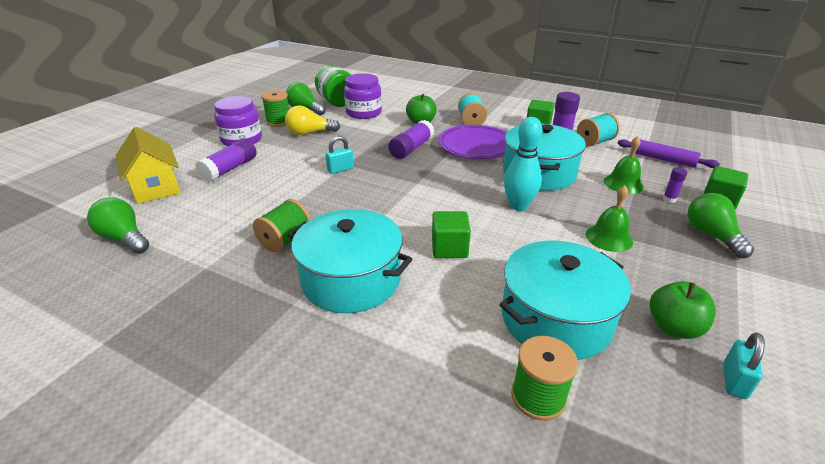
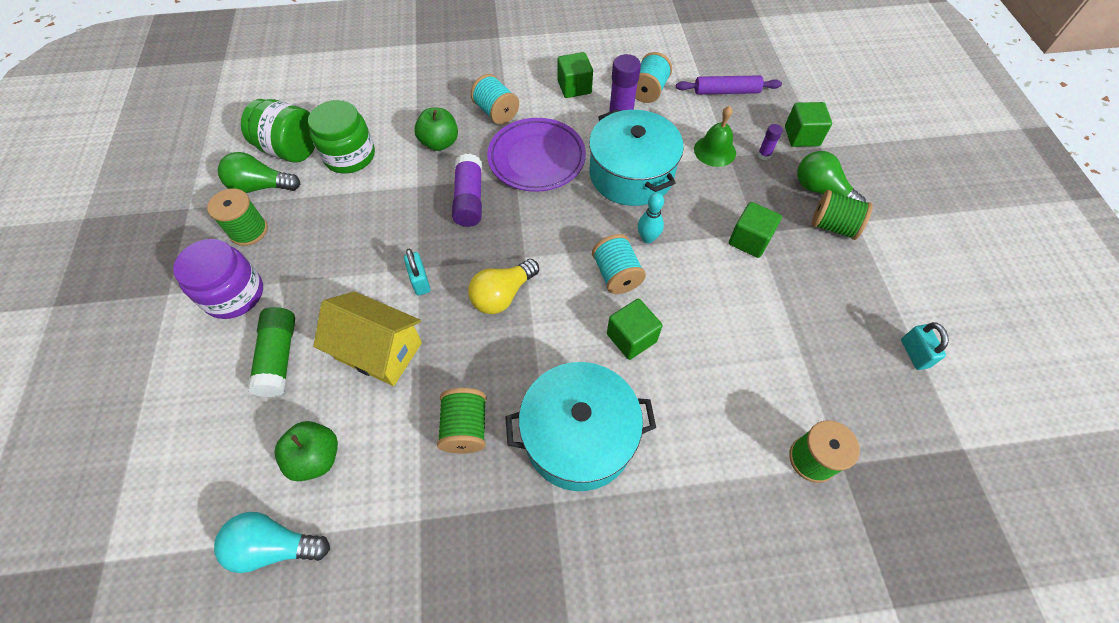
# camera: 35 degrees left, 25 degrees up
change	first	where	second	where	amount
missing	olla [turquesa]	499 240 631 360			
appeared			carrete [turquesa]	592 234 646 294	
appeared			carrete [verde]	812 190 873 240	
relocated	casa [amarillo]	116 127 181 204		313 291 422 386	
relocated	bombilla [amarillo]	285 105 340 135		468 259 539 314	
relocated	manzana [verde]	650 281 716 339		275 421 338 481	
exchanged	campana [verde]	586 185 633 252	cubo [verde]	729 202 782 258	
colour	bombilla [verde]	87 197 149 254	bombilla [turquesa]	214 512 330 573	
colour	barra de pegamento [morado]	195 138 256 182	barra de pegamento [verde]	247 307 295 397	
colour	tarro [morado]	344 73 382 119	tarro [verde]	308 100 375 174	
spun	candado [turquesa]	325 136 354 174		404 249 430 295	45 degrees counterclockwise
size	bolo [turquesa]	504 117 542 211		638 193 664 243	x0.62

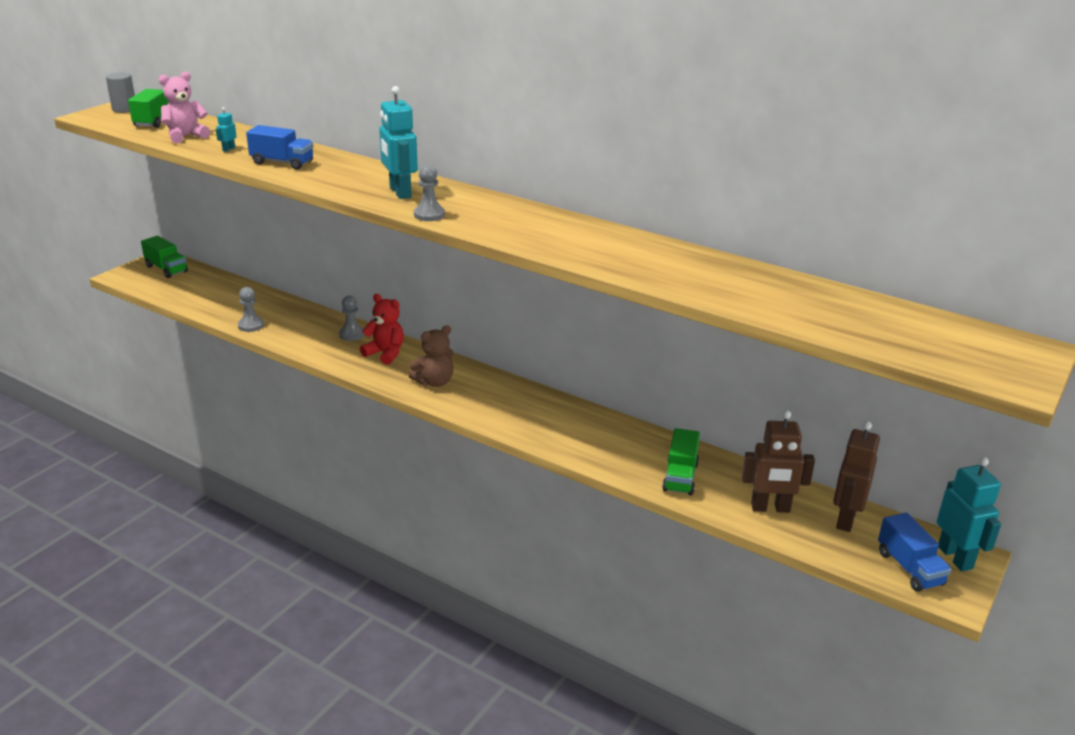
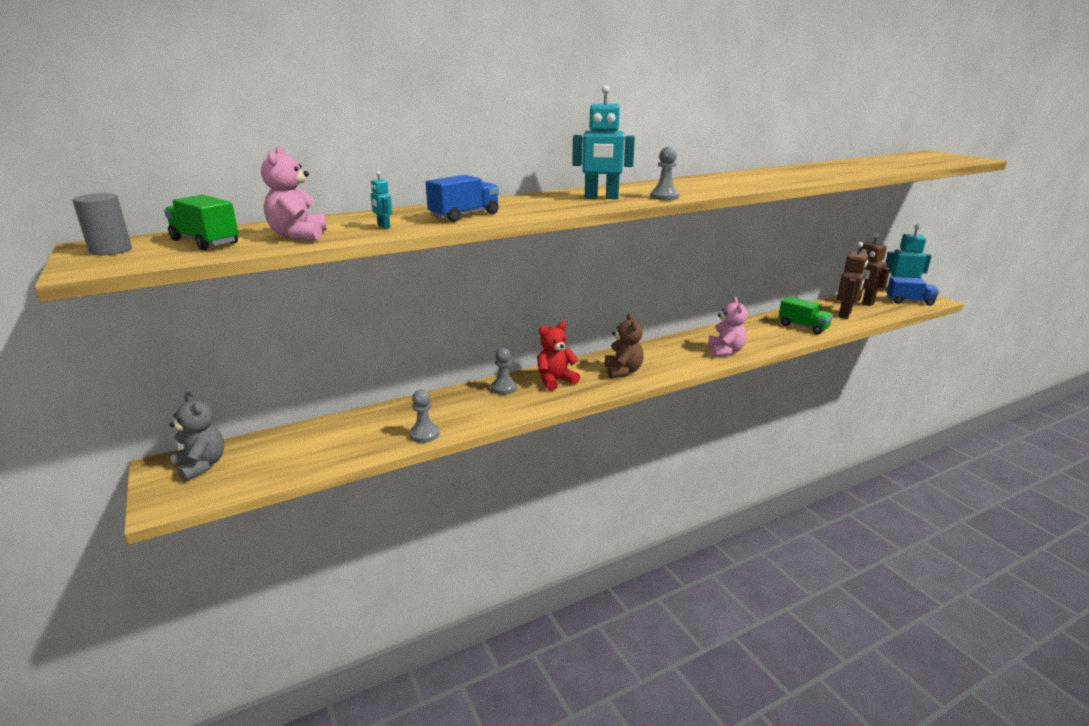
# camera: 60 degrees left, 5 degrees down
change	first	where	second	where	amount
appeared			osito [rosa]	708 297 747 357	
exchanged	camión [verde]	141 236 188 278	osito [gris]	170 392 224 482	

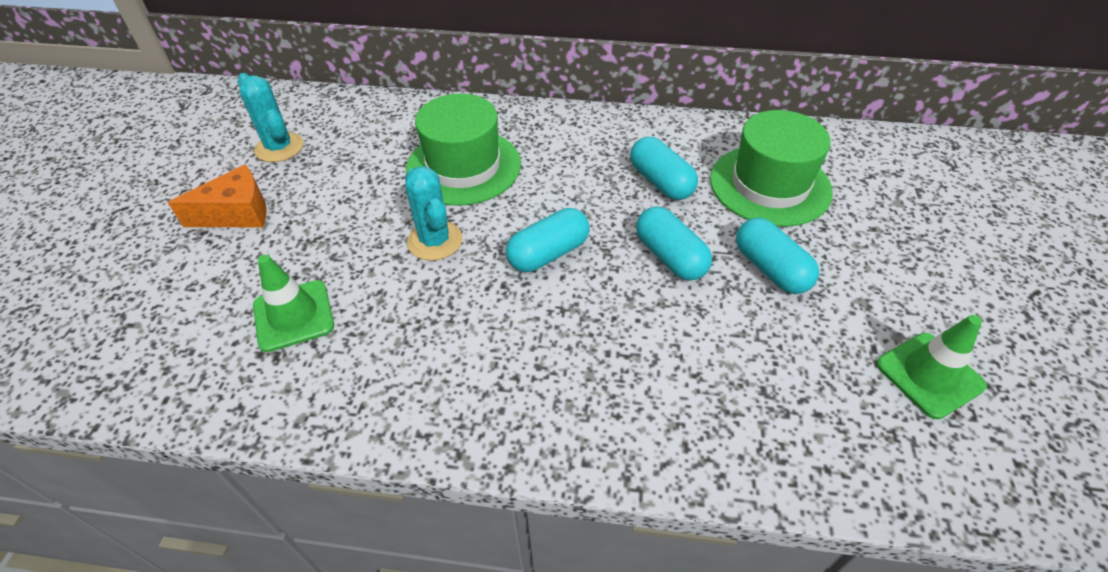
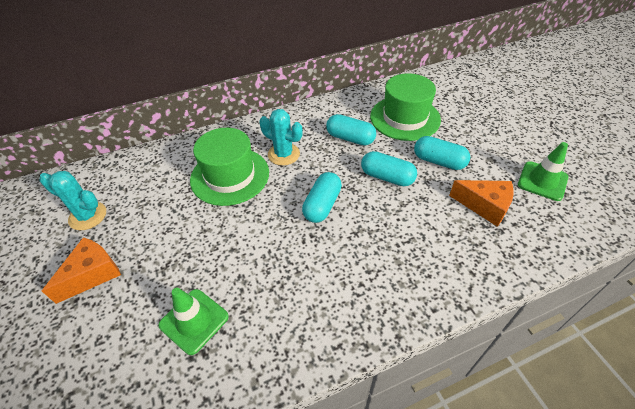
# camera: 30 degrees left, 0 degrees up
change	first	where	second	where	amount
appeared			queso [naranja]	449 180 514 227	
relocated	cactus [turquesa]	405 166 462 261		259 109 303 166	

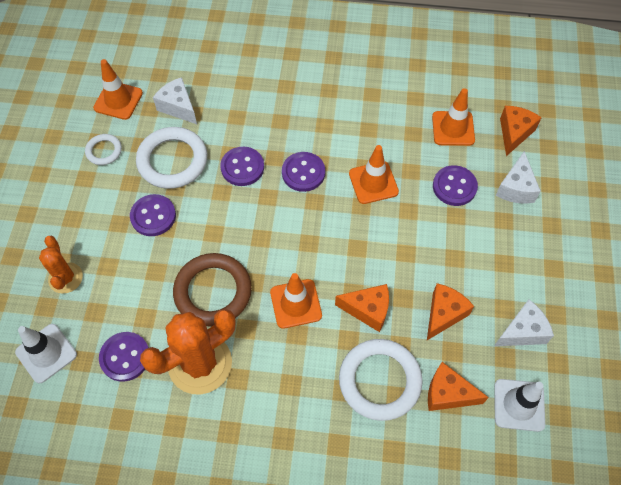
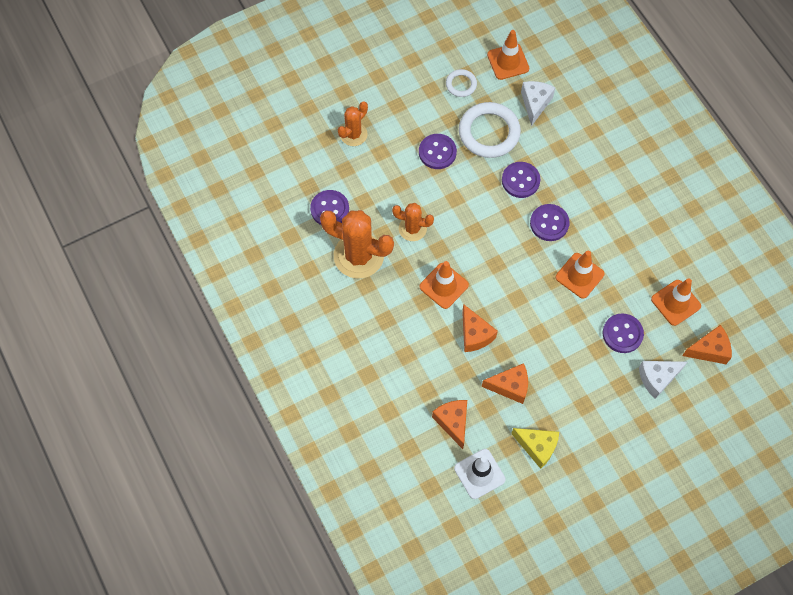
# camera: 55 degrees right, 5 degrees up
change	first	where	second	where	amount
missing	cono de tráfico [blanco]	15 324 77 383			
missing	anillo [blanco]	339 339 423 421			
exchanged	anillo [marrón]	173 253 252 327	cactus [naranja]	392 203 434 241	
colour	queso [blanco]	494 299 554 346	queso [amarillo]	511 428 559 469	

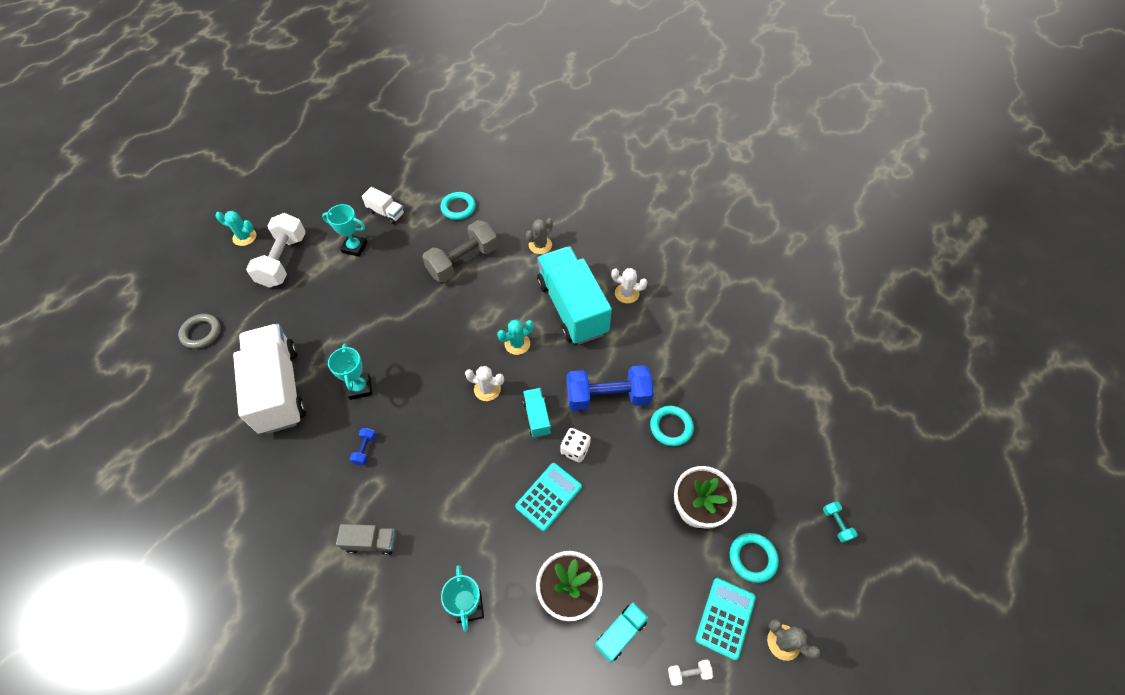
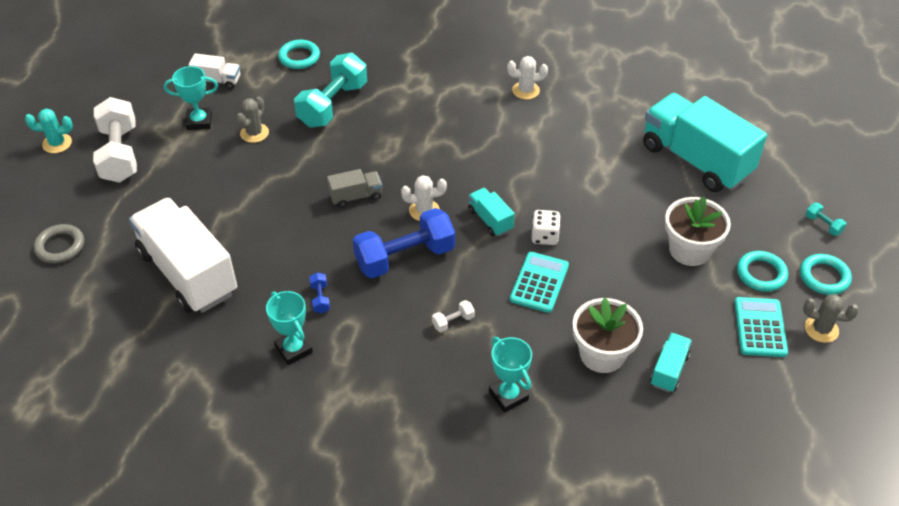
# camera: 20 degrees left, 10 degrees down
change	first	where	second	where	amount
missing	cactus [turquesa]	497 320 534 355			
relocated	trofeo [turquesa]	328 344 372 400		266 291 313 365	
relocated	camión [gris]	336 524 396 555		327 169 382 208	
relocated	cactus [gris]	526 218 553 254		236 97 269 143	
relocated	camión [turquesa]	537 246 612 345		643 93 767 192	
relocated	mancuerna [azul]	567 365 654 411		353 208 455 278	
relocated	anillo [turquesa]	650 406 694 446		800 254 852 295	
relocated	mancuerna [blanco]	668 660 713 686		432 300 475 332	
colour	mancuerna [gris]	422 220 498 283	mancuerna [turquesa]	294 53 367 128	

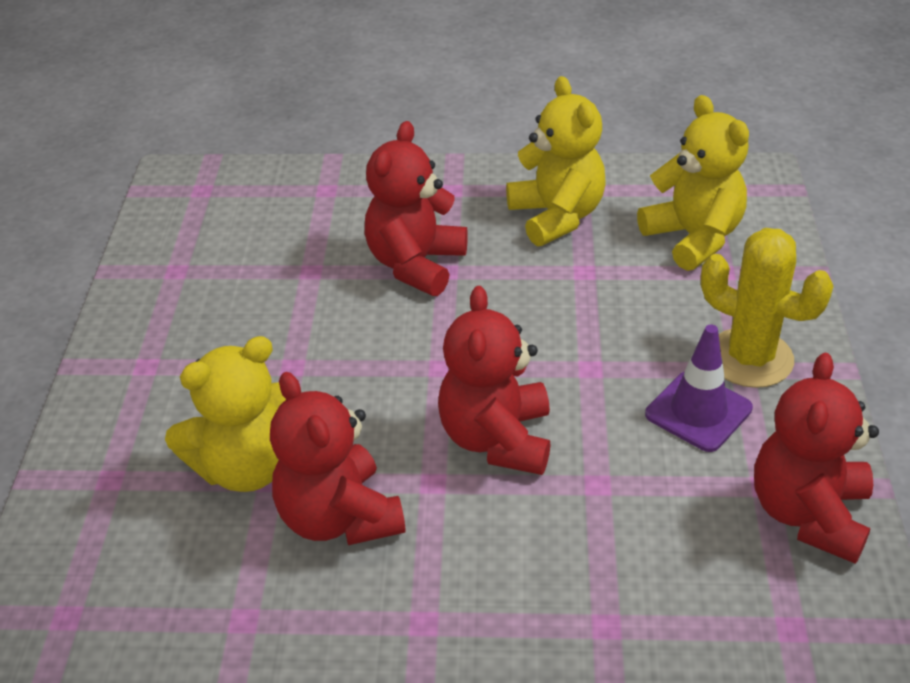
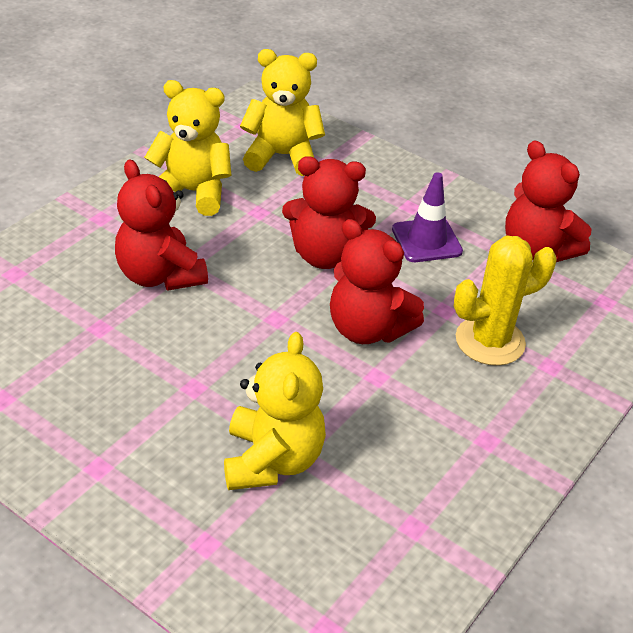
# camera: 60 degrees left, 0 degrees up
change	first	where	second	where	amount
relocated	osito [rojo]	270 372 406 545		282 156 376 269	
relocated	cactus [amarillo]	701 228 833 388		454 236 557 366	

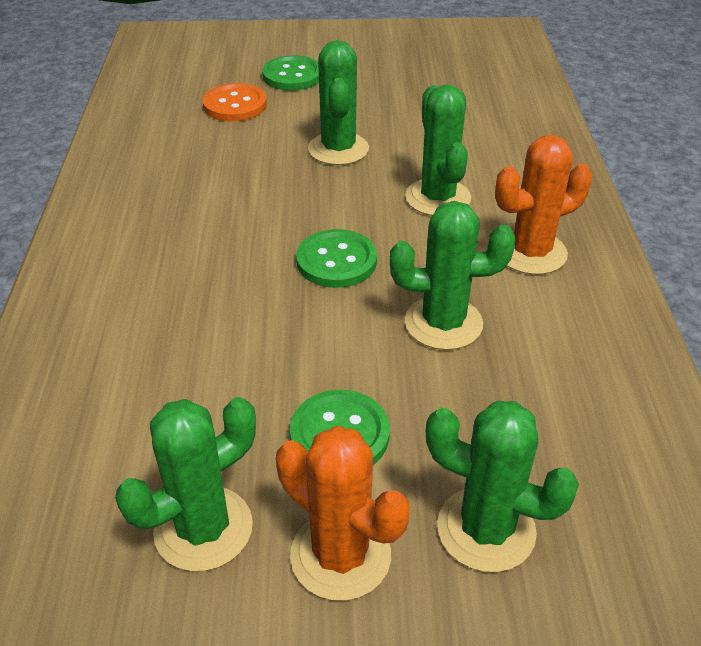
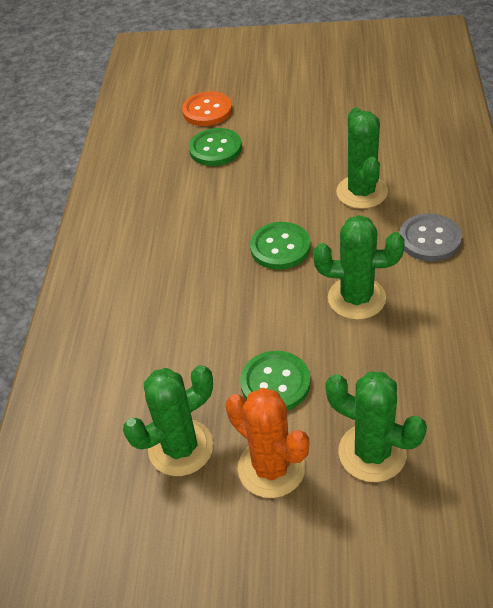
# camera: 10 degrees right, 5 degrees up
change	first	where	second	where	amount
missing	cactus [verde]	308 40 369 165			
relocated	botón [verde]	262 55 319 91		189 128 242 166	
exchanged	cactus [naranja]	495 135 592 275	botón [gris]	399 213 462 261	

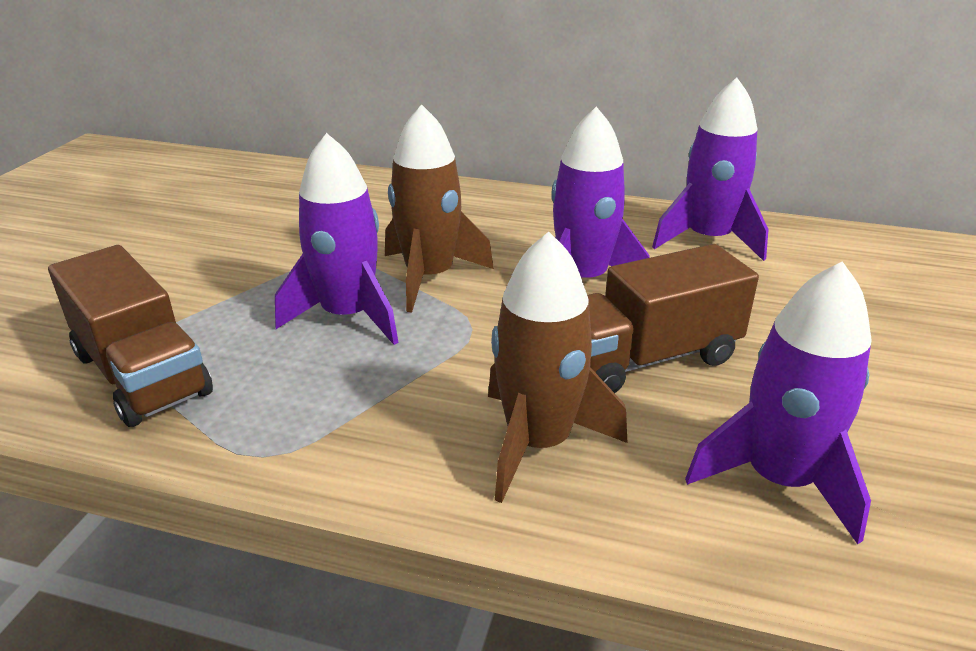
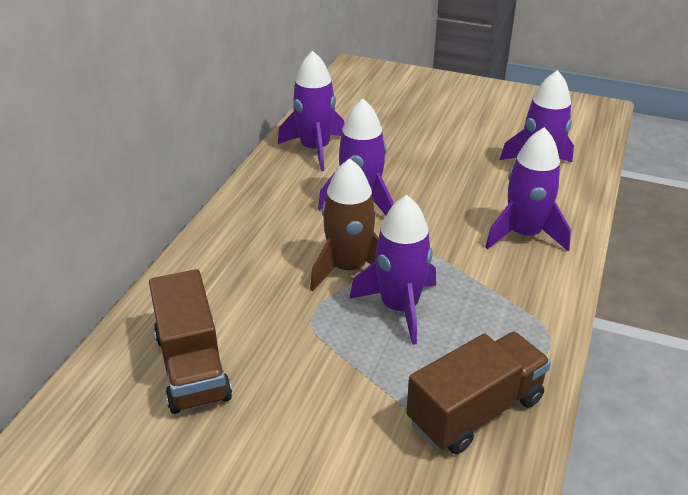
# camera: 85 degrees left, 5 degrees up
change	first	where	second	where	amount
relocated	camión [marrón]	587 244 759 393		149 269 232 414	
colour	cohete [marrón]	488 232 627 503	cohete [morado]	485 127 571 251	

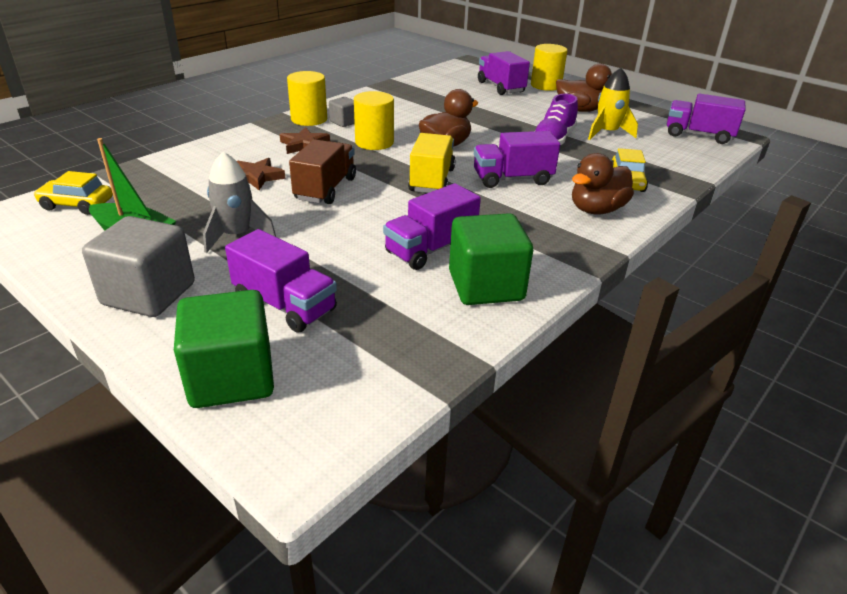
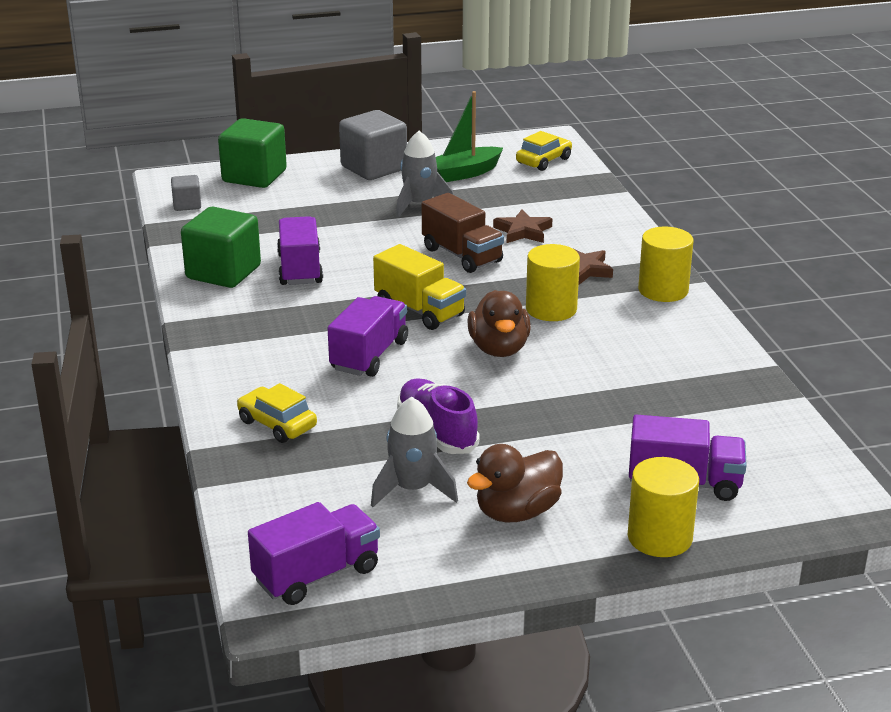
# camera: 125 degrees right, 5 degrees down
change	first	where	second	where	amount
missing	camión [morado]	225 229 337 333			
missing	pato [marrón]	572 153 634 215			
relocated	cubo [gris]	329 97 355 127		171 175 201 211	
colour	cohete [amarillo]	588 68 638 140	cohete [gris]	371 397 458 507	

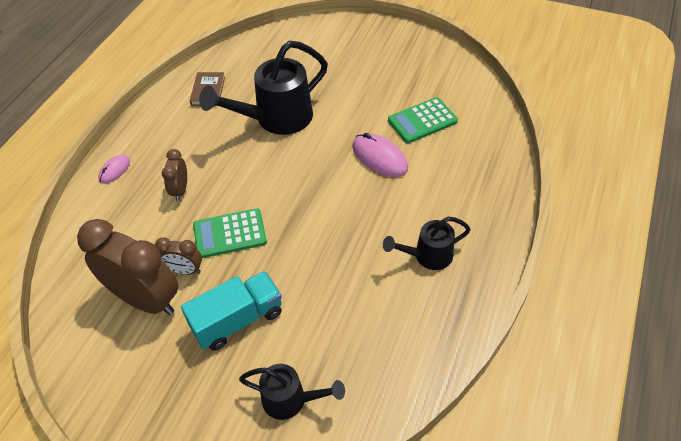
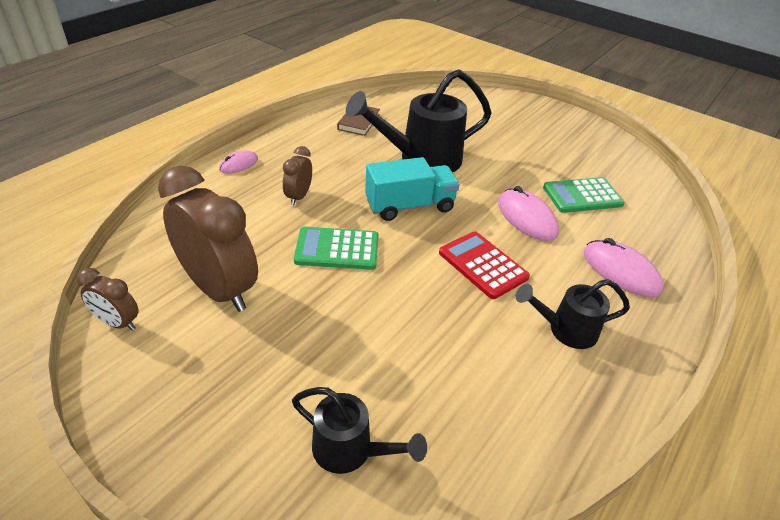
# camera: 10 degrees right, 10 degrees down
change	first	where	second	where	amount
appeared			calculadora [rojo]	439 231 530 299	
appeared			ratón [rosa]	584 238 664 297	
relocated	despertador [marrón]	155 237 202 275		77 268 138 331	
relocated	camión [turquesa]	181 271 282 351		365 157 460 221	

